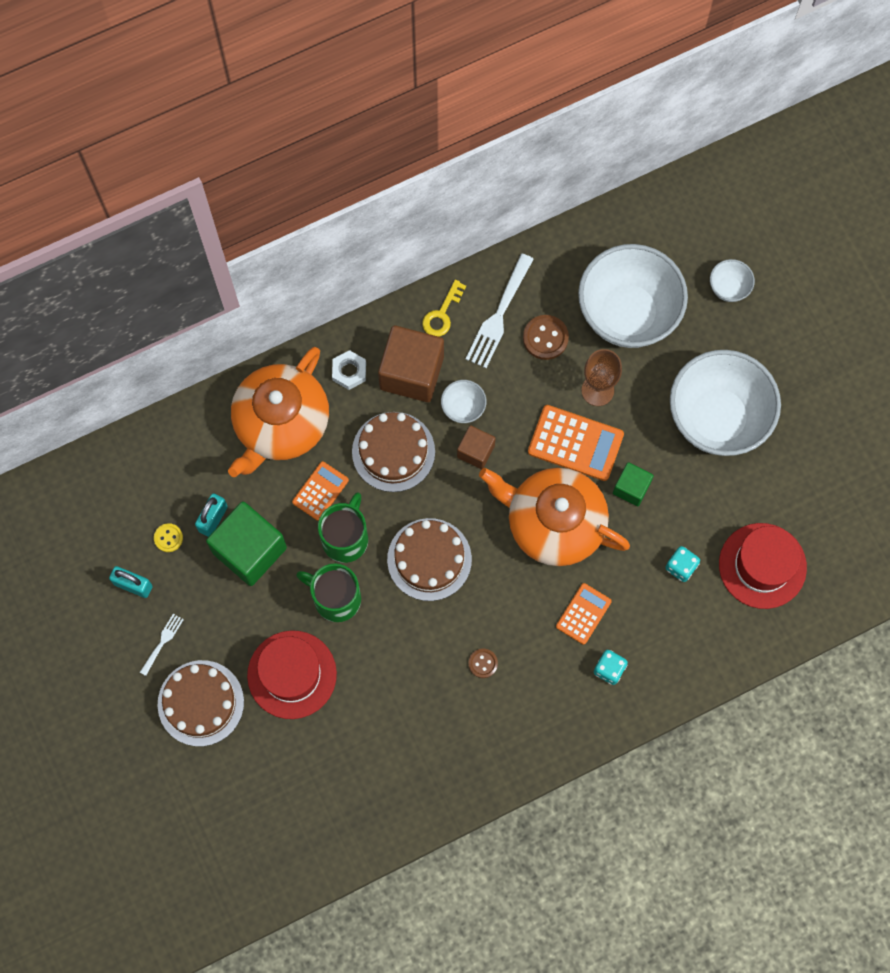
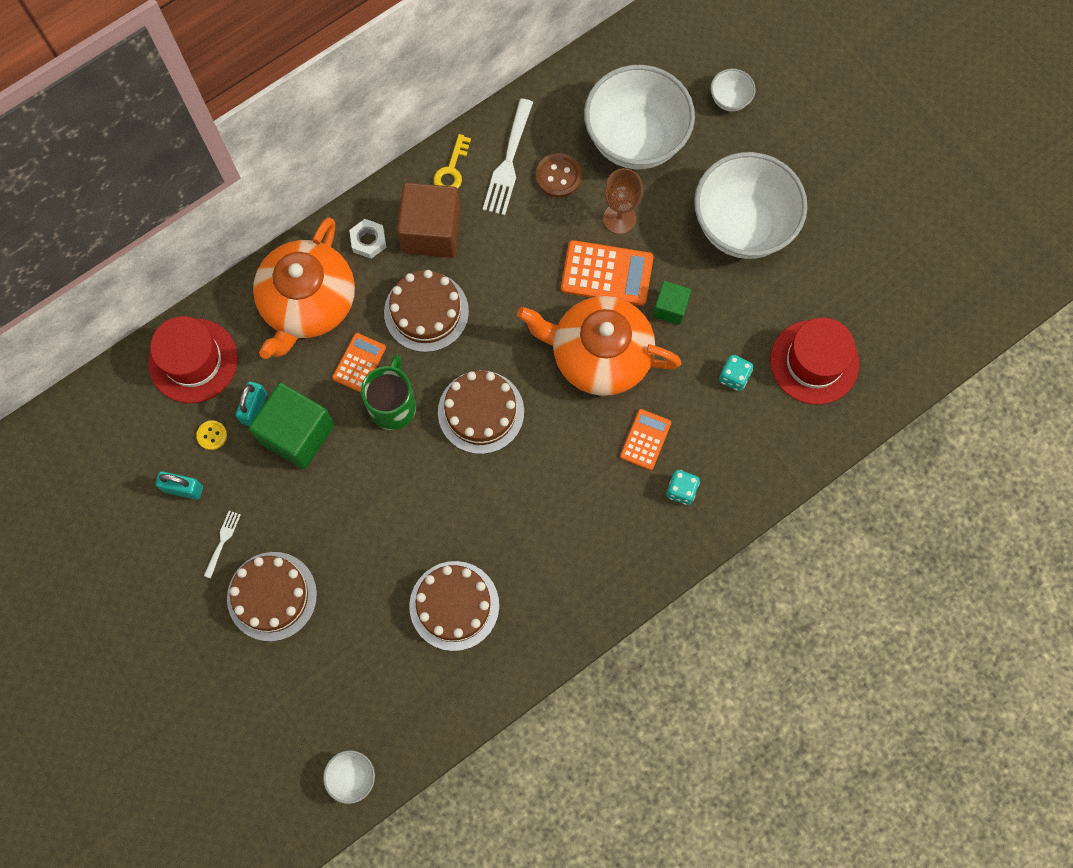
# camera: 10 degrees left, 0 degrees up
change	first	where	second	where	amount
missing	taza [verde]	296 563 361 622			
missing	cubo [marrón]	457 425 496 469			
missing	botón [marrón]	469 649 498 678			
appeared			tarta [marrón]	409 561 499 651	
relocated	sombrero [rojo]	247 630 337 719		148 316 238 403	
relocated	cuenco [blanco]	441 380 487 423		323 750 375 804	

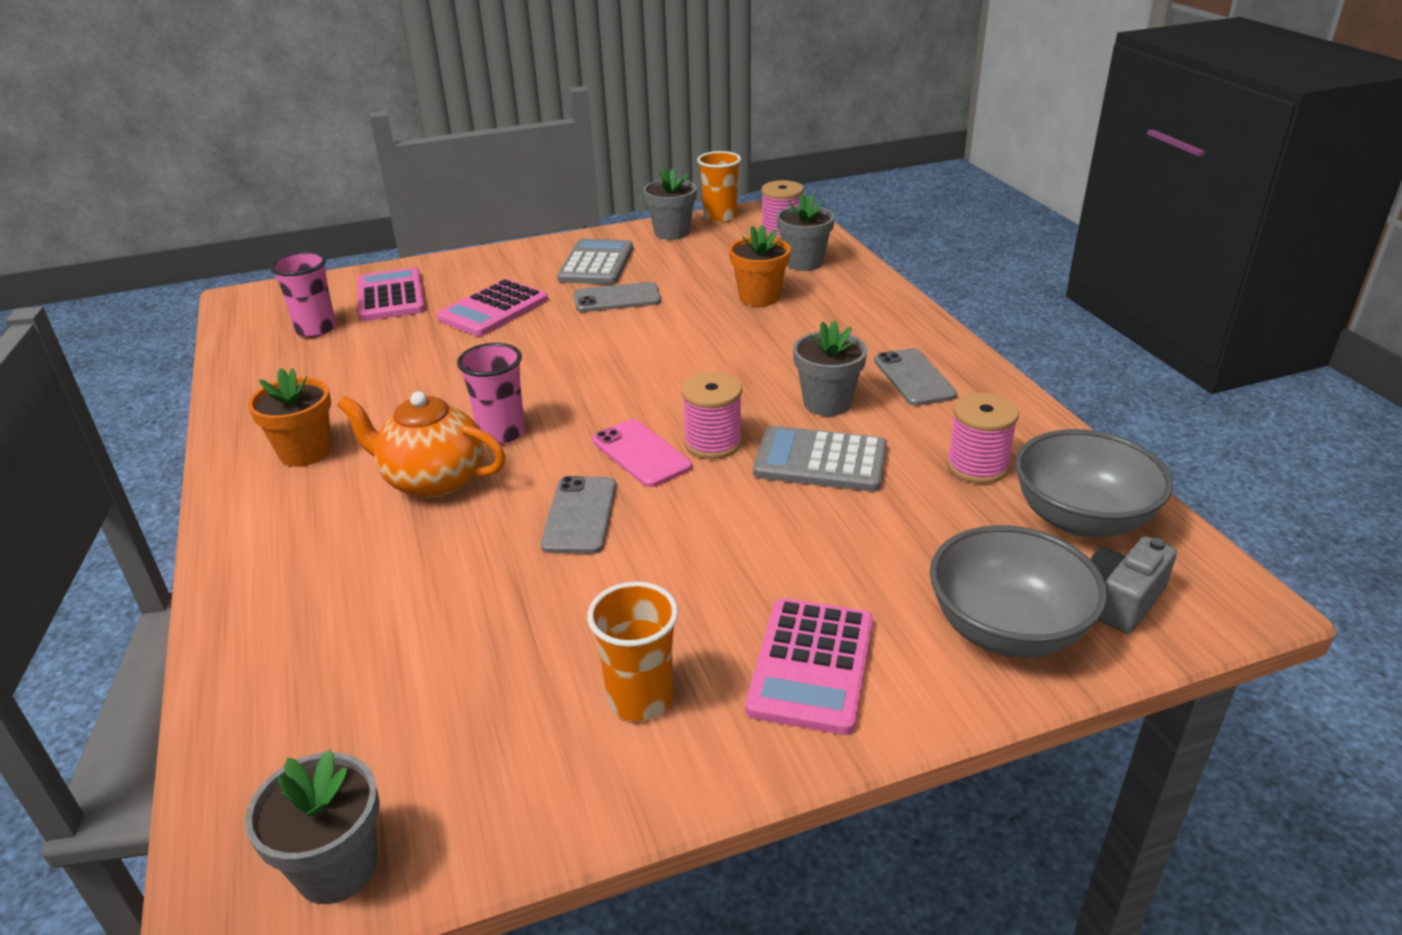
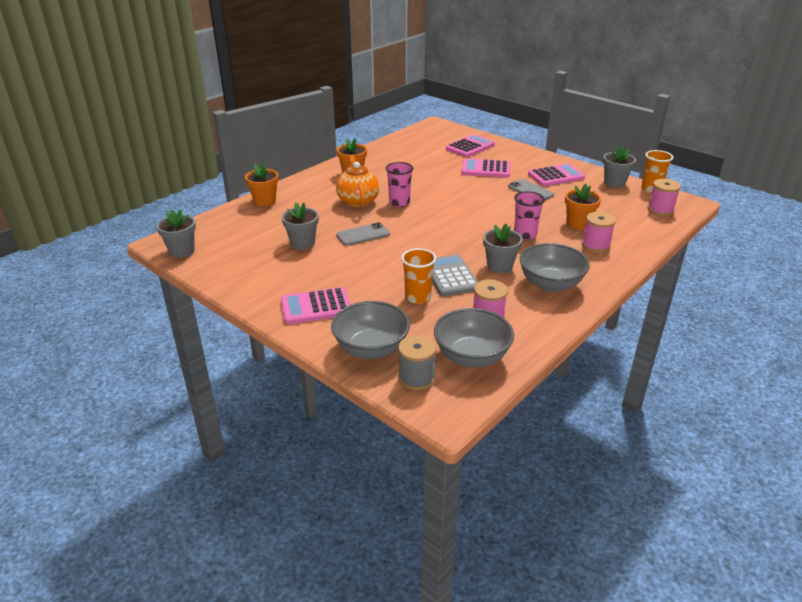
# camera: 60 degrees right, 0 degrees up
change	first	where	second	where	amount
missing	móvil [rosa]	592 419 692 487			
appeared			maceta [naranja]	245 163 279 207	
relocated	vaso [rosa]	270 251 336 337		514 191 545 240	
relocated	vaso [naranja]	587 581 678 721		401 248 436 304	
relocated	carrete [rosa]	682 372 742 459		582 212 616 253	
relocated	maceta [gris]	777 194 835 271		281 202 319 250	
exchanged	móvil [gris]	874 348 957 406	cuenco [gris]	520 243 590 292	
exchanged	cámara [gris]	1090 537 1177 634	carrete [gris]	398 335 436 390	
colour	calculadora [gris]	557 239 633 284	calculadora [rosa]	528 164 585 186	

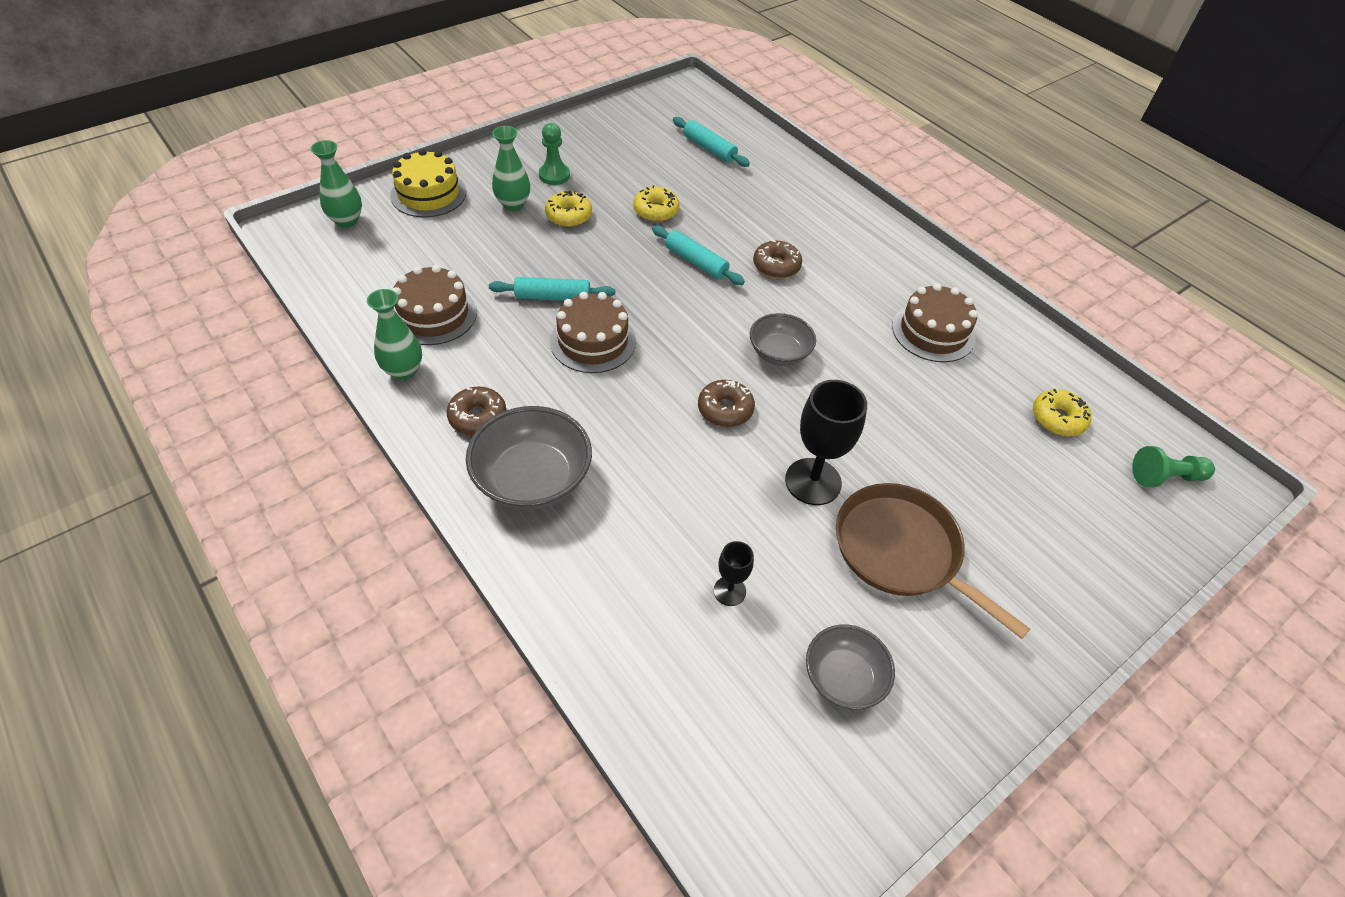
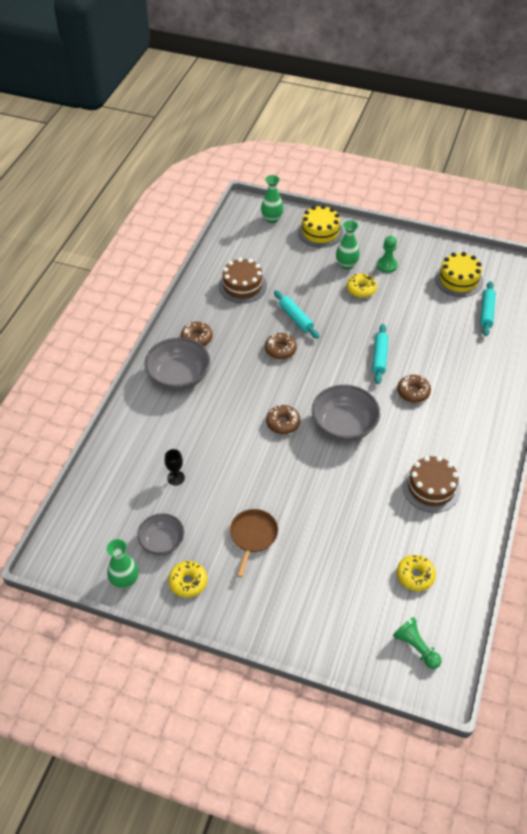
# camera: 60 degrees right, 0 degrees up
change	first	where	second	where	amount
missing	copa [negro]	785 380 867 505			
appeared			tarta [amarillo]	435 252 483 297	
relocated	florero [verde]	367 289 422 380		107 539 139 589	
relocated	rosquilla [amarillo]	633 185 680 222		168 561 207 598	
exchanged	tarta [marrón]	550 292 636 373	rosquilla [marrón]	265 333 297 359	
size	cuenco [gris]	750 313 816 366		312 385 380 442	x1.60
size	sartén [marrón]	836 483 1030 639		230 509 278 577	x0.65

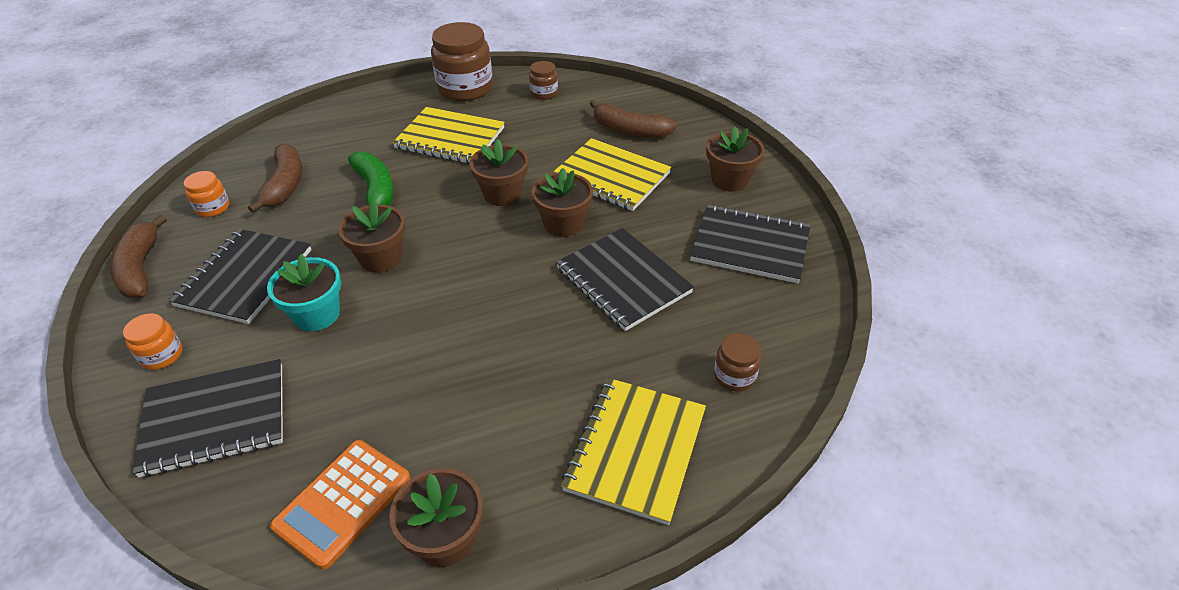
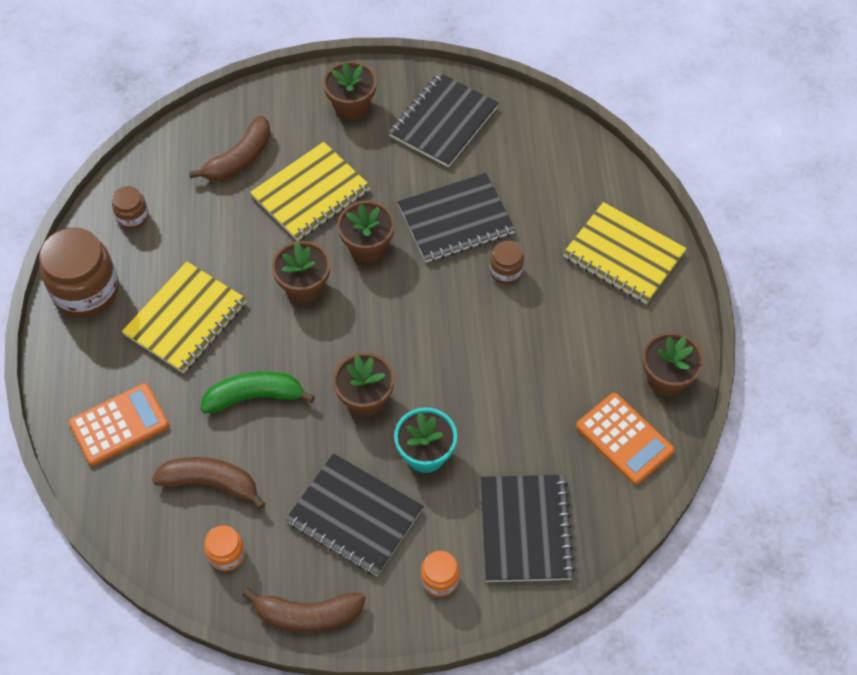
# camera: 75 degrees left, 15 degrees up
change	first	where	second	where	amount
appeared			calculadora [naranja]	69 383 169 466	
relocated	tarro [marrón]	714 333 761 392		490 241 524 284	

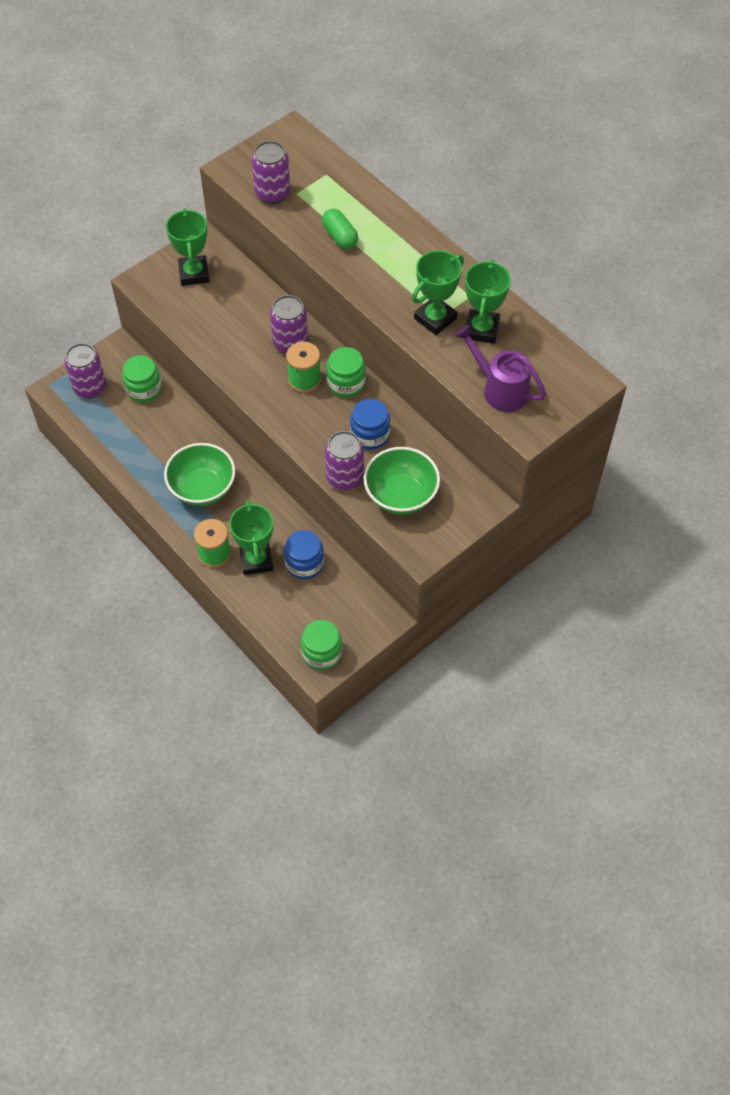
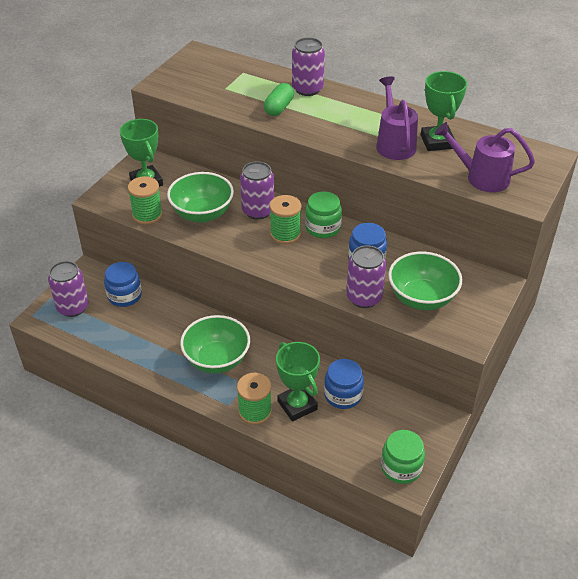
# camera: 20 degrees left, 15 degrees down
change	first	where	second	where	amount
appeared			carrete [verde]	128 176 163 225	
appeared			cuenco [verde]	167 172 234 223	
relocated	lata [morado]	252 141 290 204		292 37 325 96	
exchanged	trofeo [verde]	412 250 464 335	regadera [morado]	376 76 418 160	
colour	tarro [verde]	122 355 162 402	tarro [azul]	104 262 142 307	
spun	cápsula [verde]	322 209 358 249		264 83 294 116	75 degrees clockwise

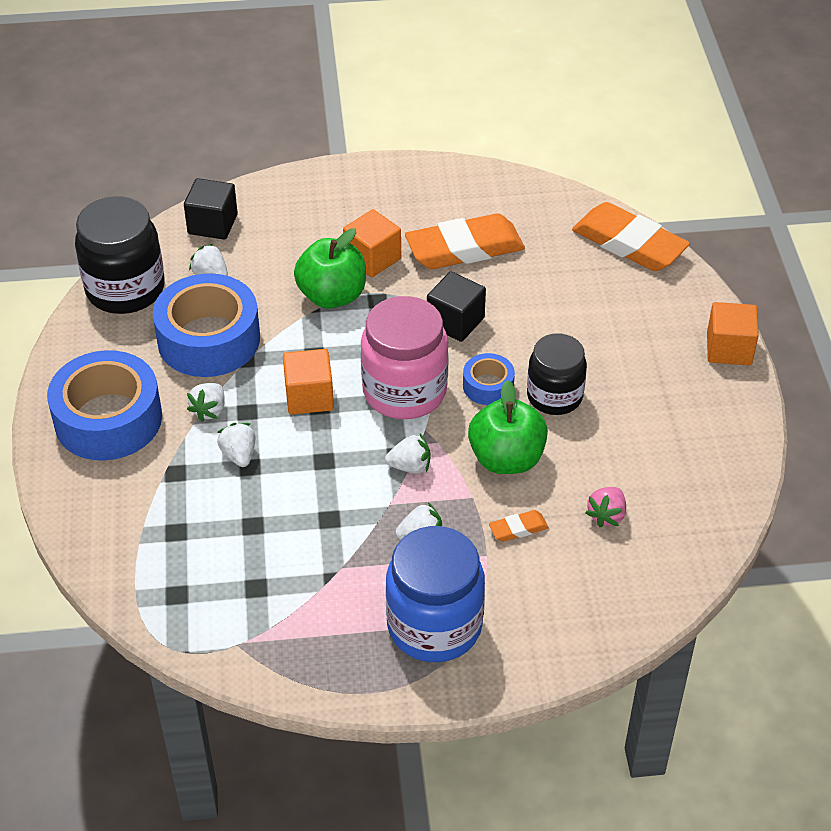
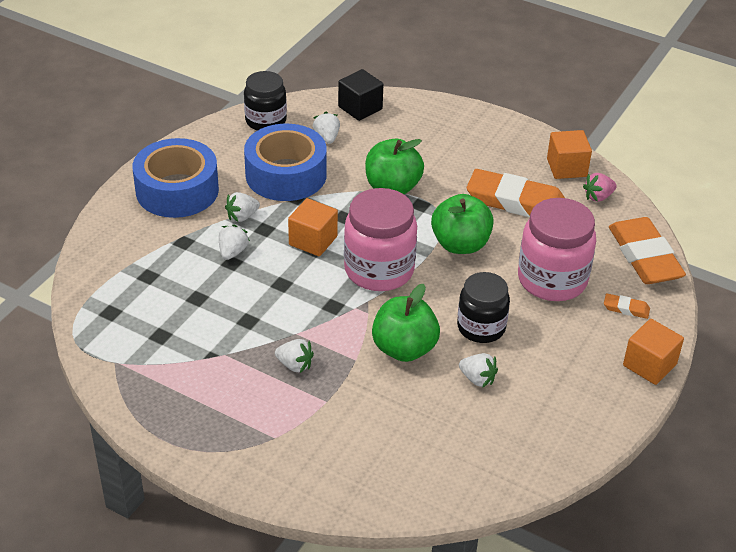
# camera: 35 degrees right, 5 degrees down
change	first	where	second	where	amount
missing	tarro [azul]	386 526 485 662			
missing	cinta adhesiva [azul]	463 353 515 405			
appeared			tarro [rosa]	518 198 596 301	
relocated	cubo [naranja]	343 209 401 277		547 130 592 179	
relocated	fresa [blanco]	385 434 431 474		459 353 498 388	
relocated	goma de borrar [naranja]	489 510 549 542		604 293 650 319	
relocated	fresa [rosa]	585 487 626 527		583 173 617 202	
exchanged	cubo [negro]	427 271 486 342	manzana [verde]	431 194 494 254	
size	tarro [negro]	75 196 165 314		244 71 287 131	x0.67

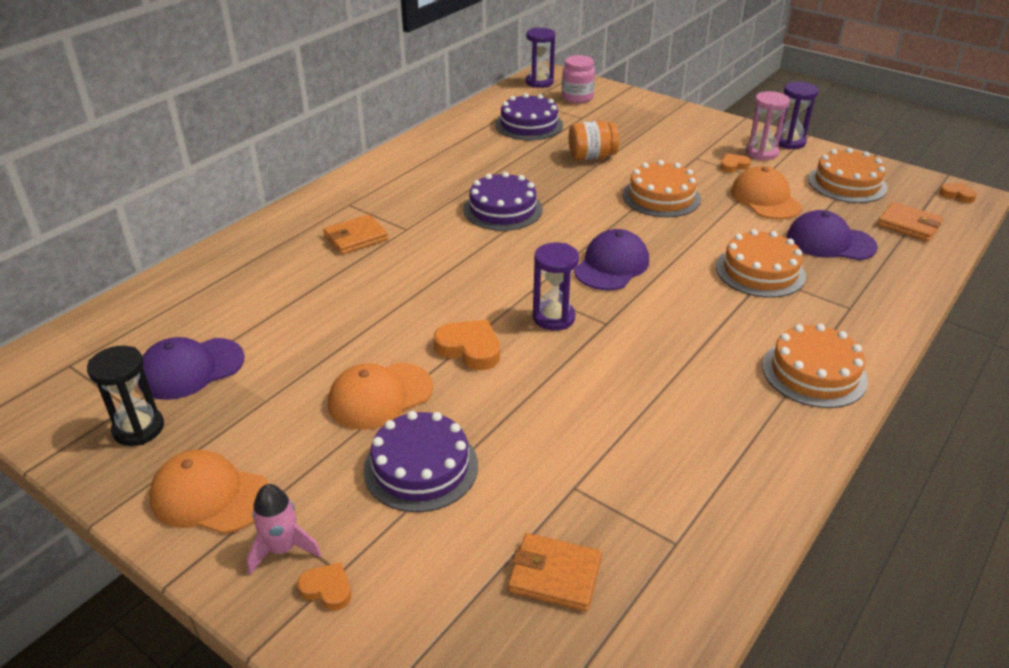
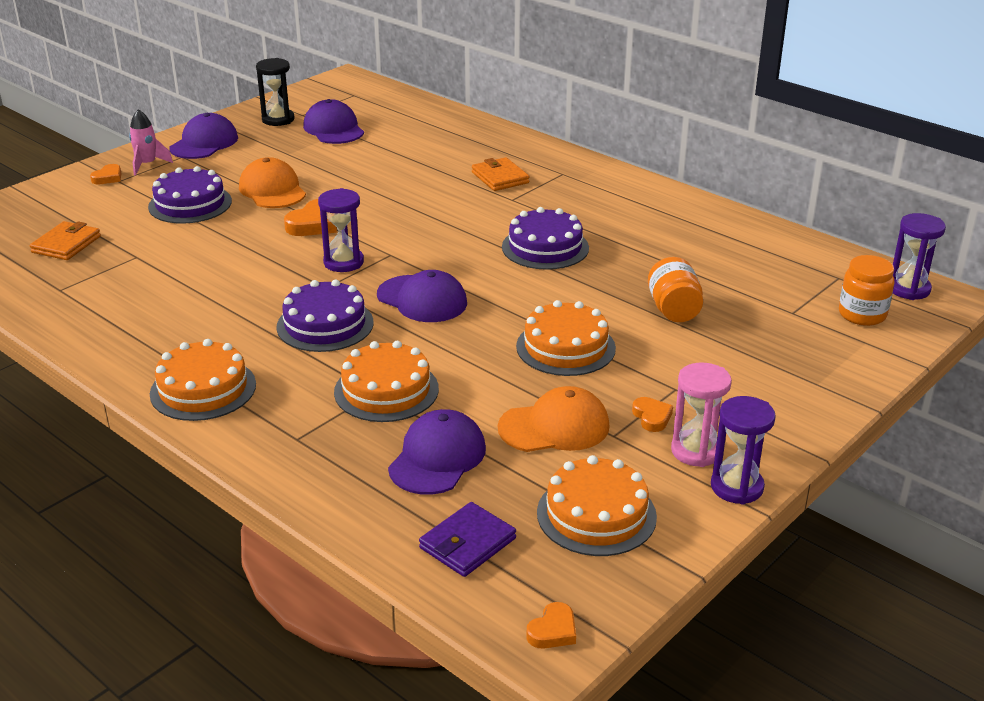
# camera: 95 degrees right, 5 degrees down
change	first	where	second	where	amount
relocated	tarta [morado]	495 93 563 140		276 279 374 352	
colour	gorra [naranja]	149 450 269 534	gorra [morado]	169 113 238 159	
colour	tarro [rosa]	562 55 595 103	tarro [naranja]	839 255 894 326	
colour	cartera [naranja]	877 202 943 242	cartera [morado]	419 502 516 577	

